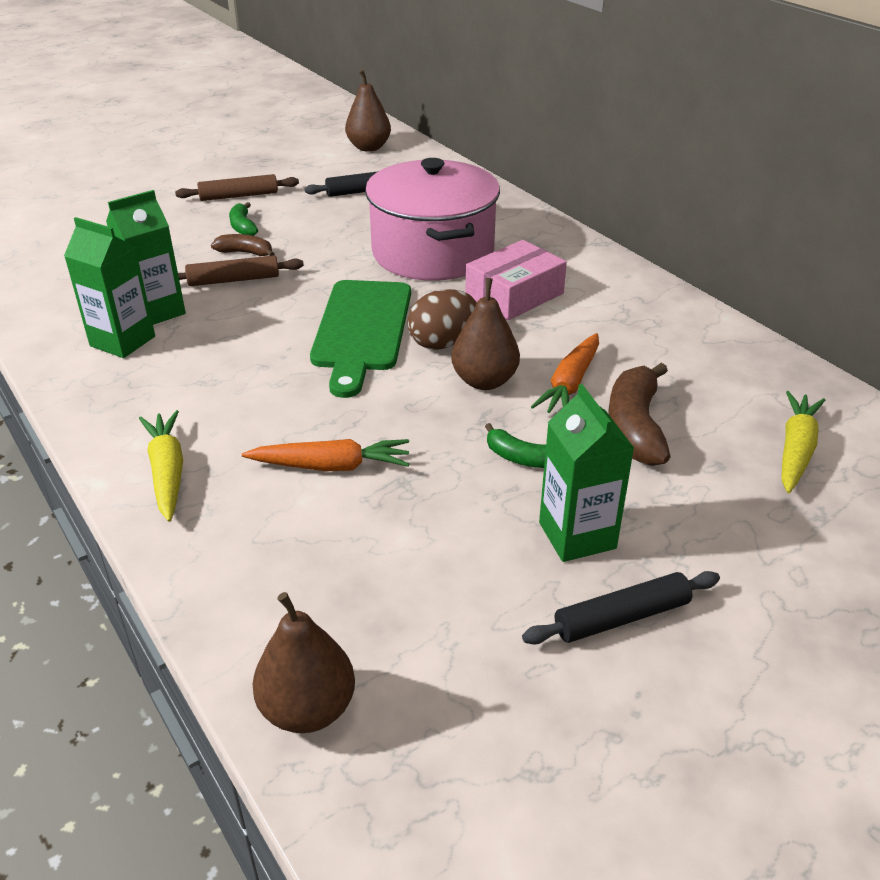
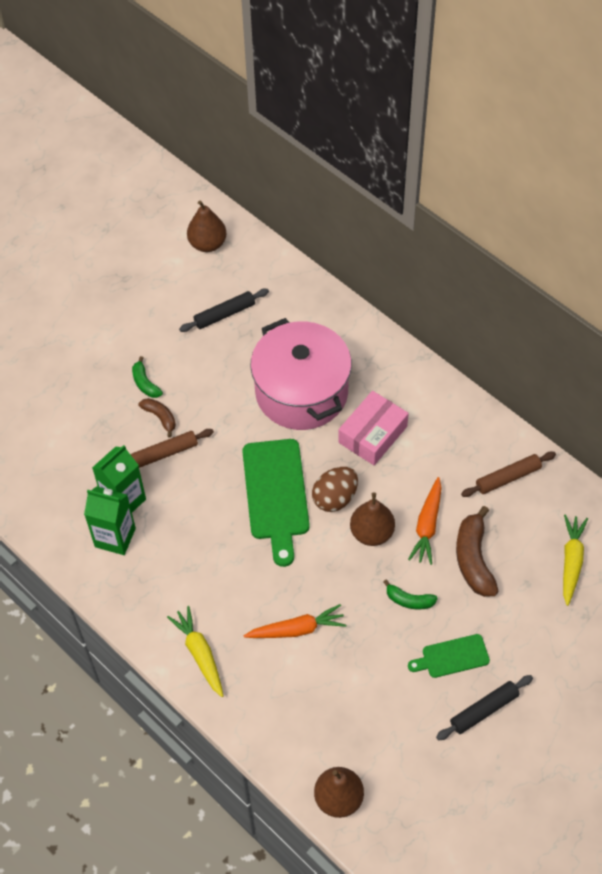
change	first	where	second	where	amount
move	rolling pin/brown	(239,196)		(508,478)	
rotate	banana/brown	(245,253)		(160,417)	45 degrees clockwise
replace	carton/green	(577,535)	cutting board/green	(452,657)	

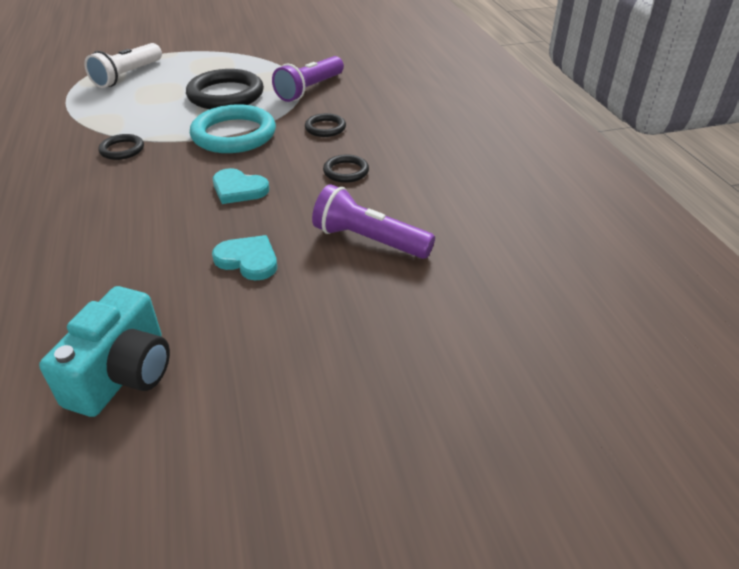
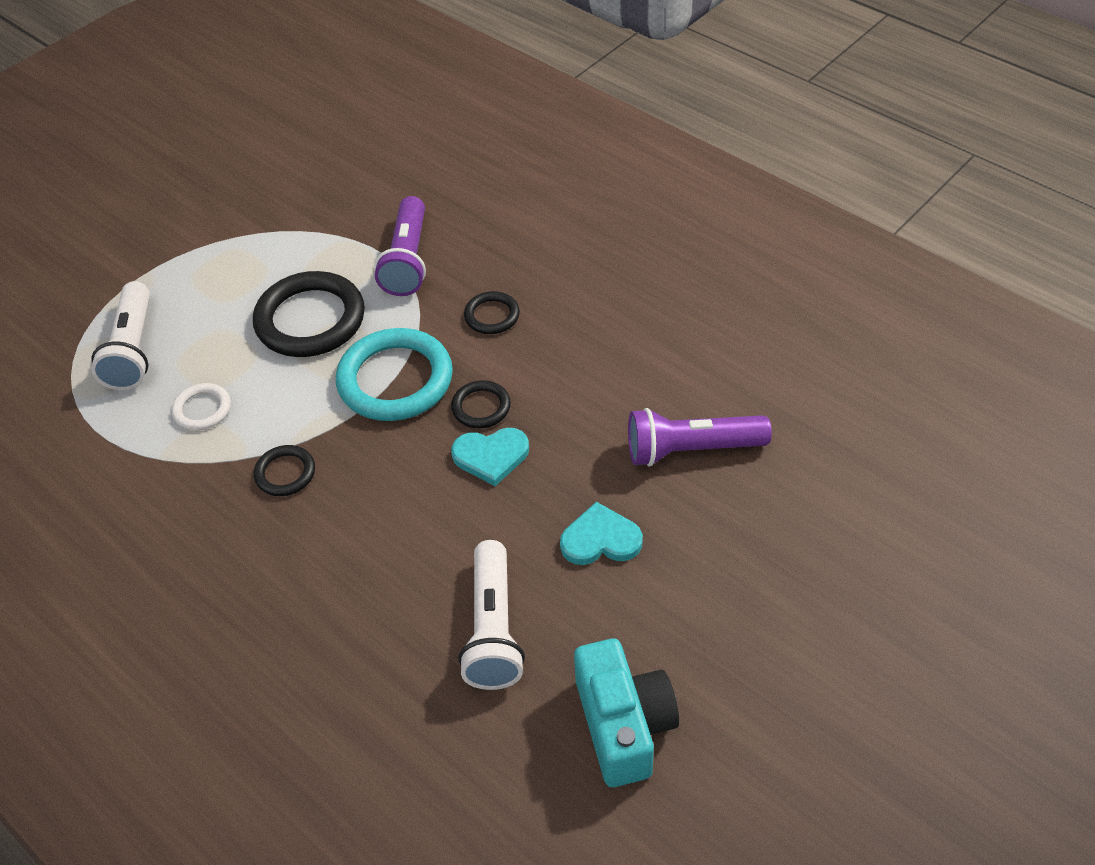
change	first	where	second	where	amount
move	ring/black	(346,171)		(481,407)	
insert			ring/white	(202,409)	
insert			flashlight/white	(493,629)	

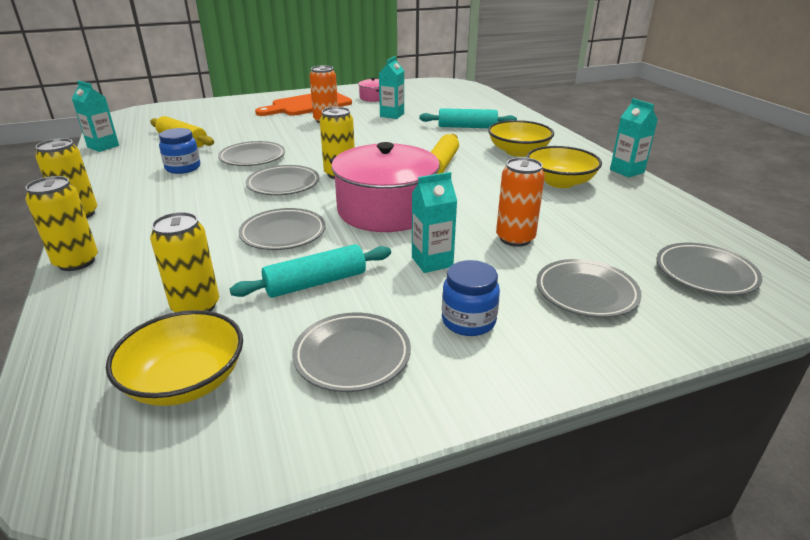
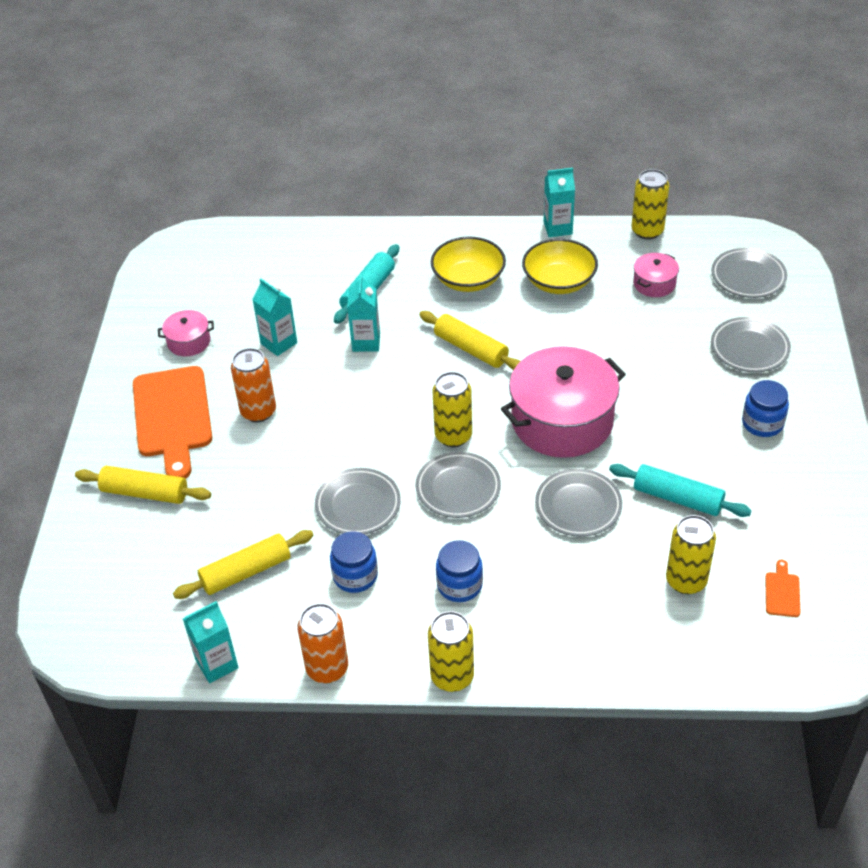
change	first	where	second	where	amount
move	can/yellow	(76,262)		(647,231)	
replace	bowl/yellow	(185,381)	cutting board/orange	(782,592)	
rotate	rolling pin/turquoise	(316,283)		(677,498)	60 degrees counterclockwise
delete	plate/grey	(352,356)			
move	carton/turquoise	(432,262)		(366,342)	
move	can/orange	(515,238)		(327,668)	
insert			rolling pin/yellow	(145,493)	
insert			jar/blue	(459,585)	
insert			pot/pink	(654,283)	

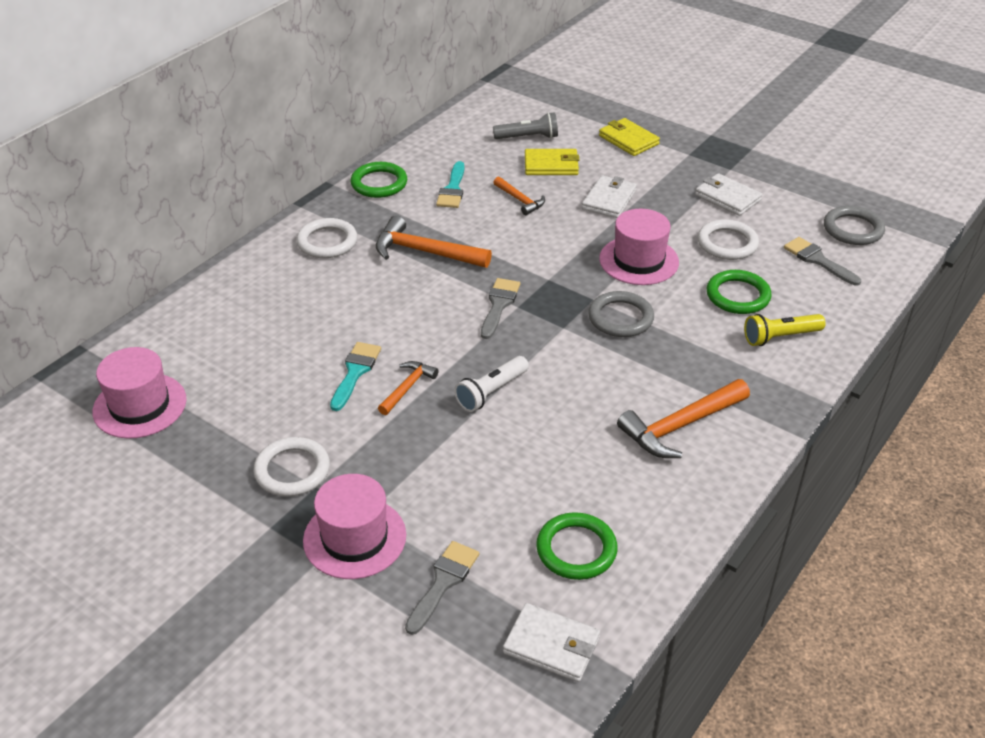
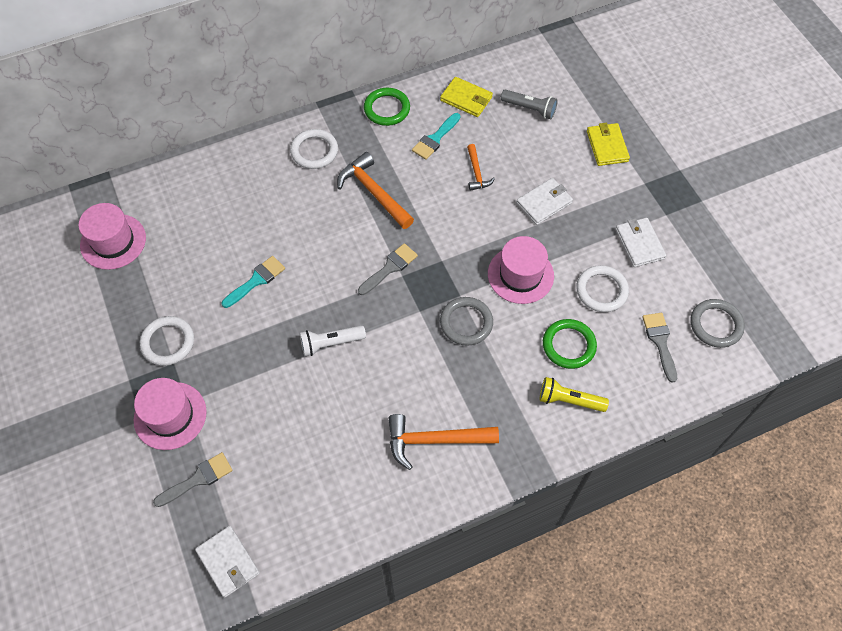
change	first	where	second	where	amount
delete	hammer/orange	(407,387)			
move	wallet/yellow	(551,165)		(466,99)	
delete	ring/green	(576,549)			

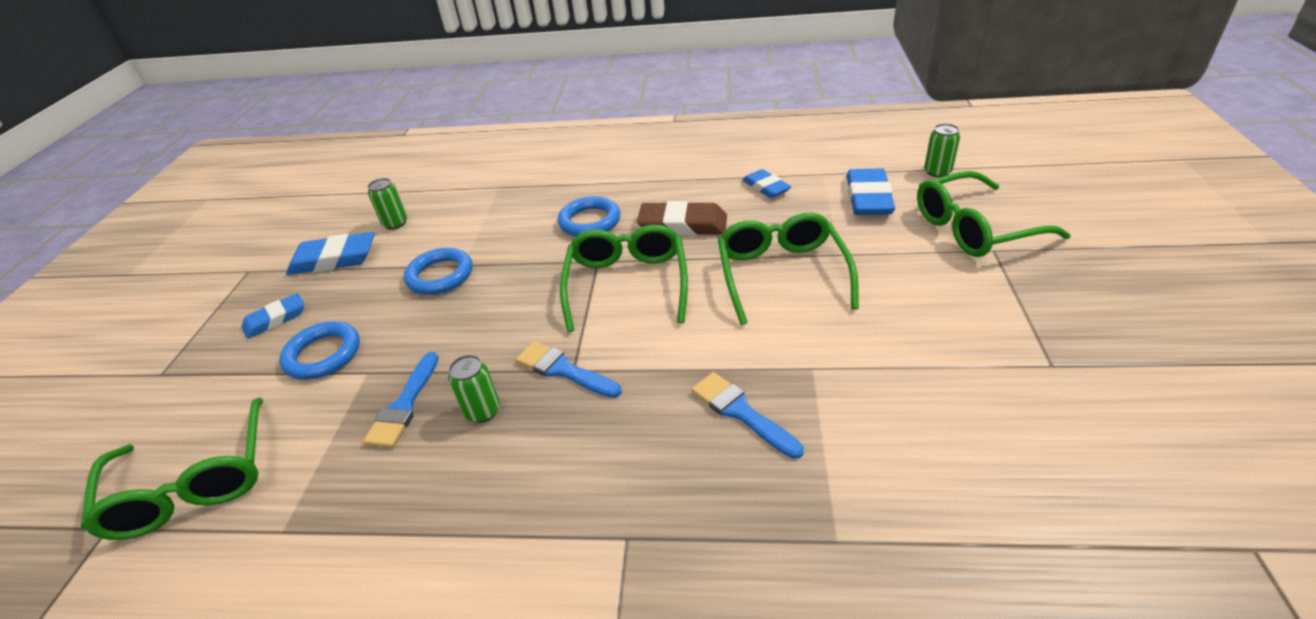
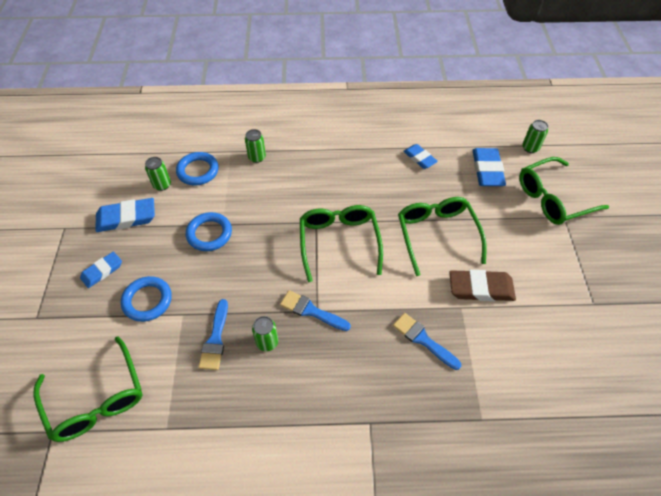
change	first	where	second	where	amount
move	ring/blue	(590,221)		(198,171)	
move	eraser/brown	(682,225)		(481,288)	
insert			can/green	(257,157)	

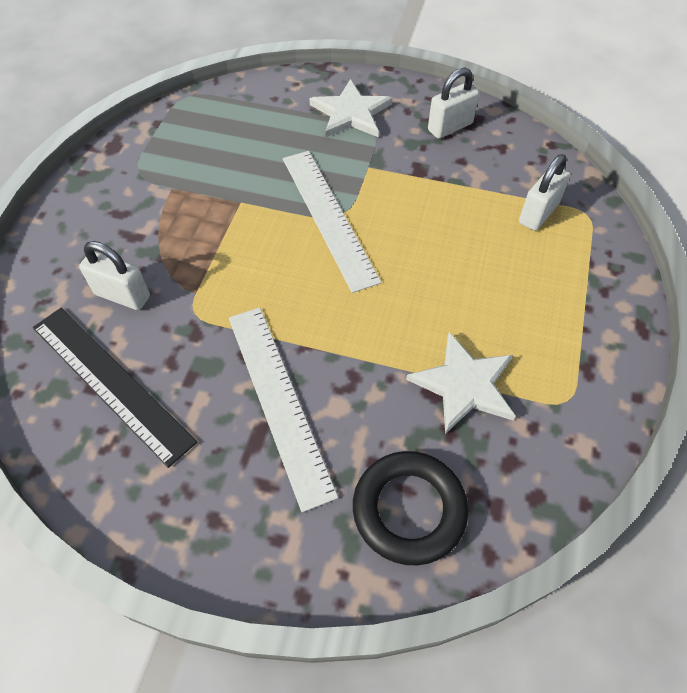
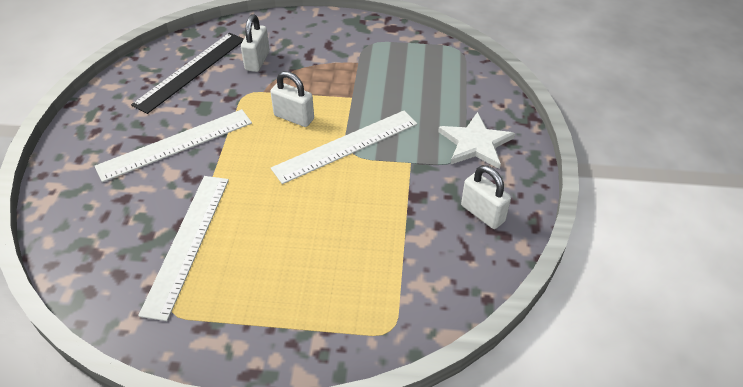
change	first	where	second	where	amount
delete	ring/black	(409,509)			
replace	star/white	(464,385)	ruler/white	(187,242)	
move	padlock/white	(538,213)		(294,117)	

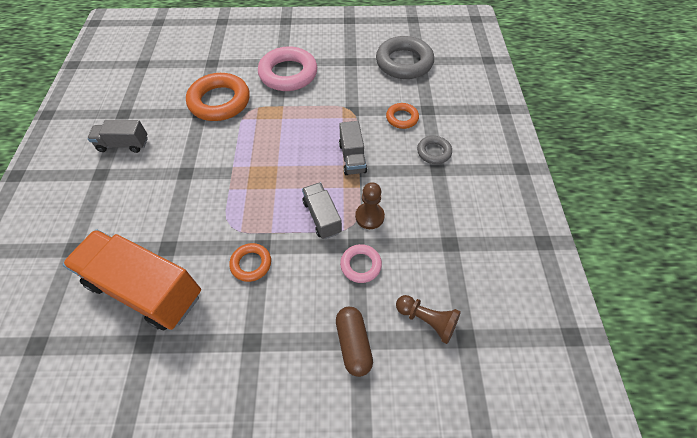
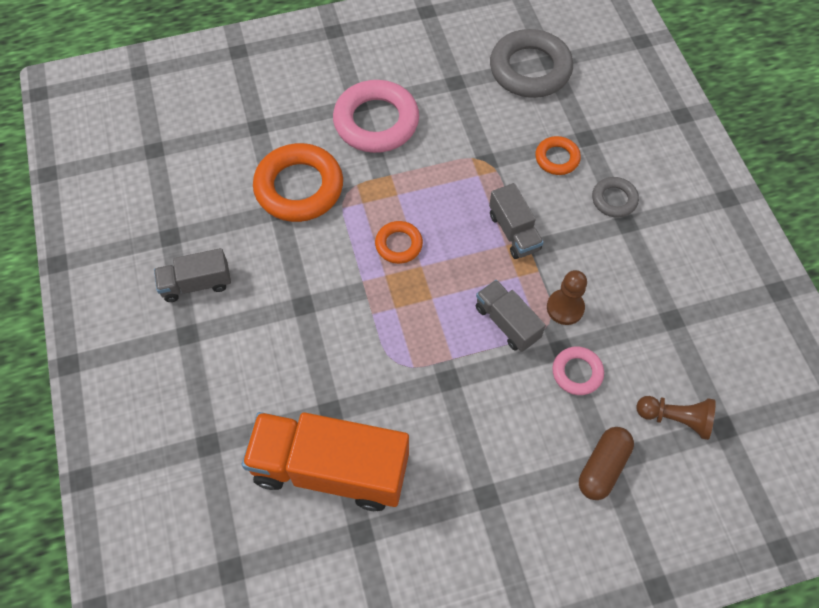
change	first	where	second	where	amount
move	ring/orange	(251,264)		(398,245)	
rotate	capsule/brown	(353,344)		(603,467)	60 degrees clockwise

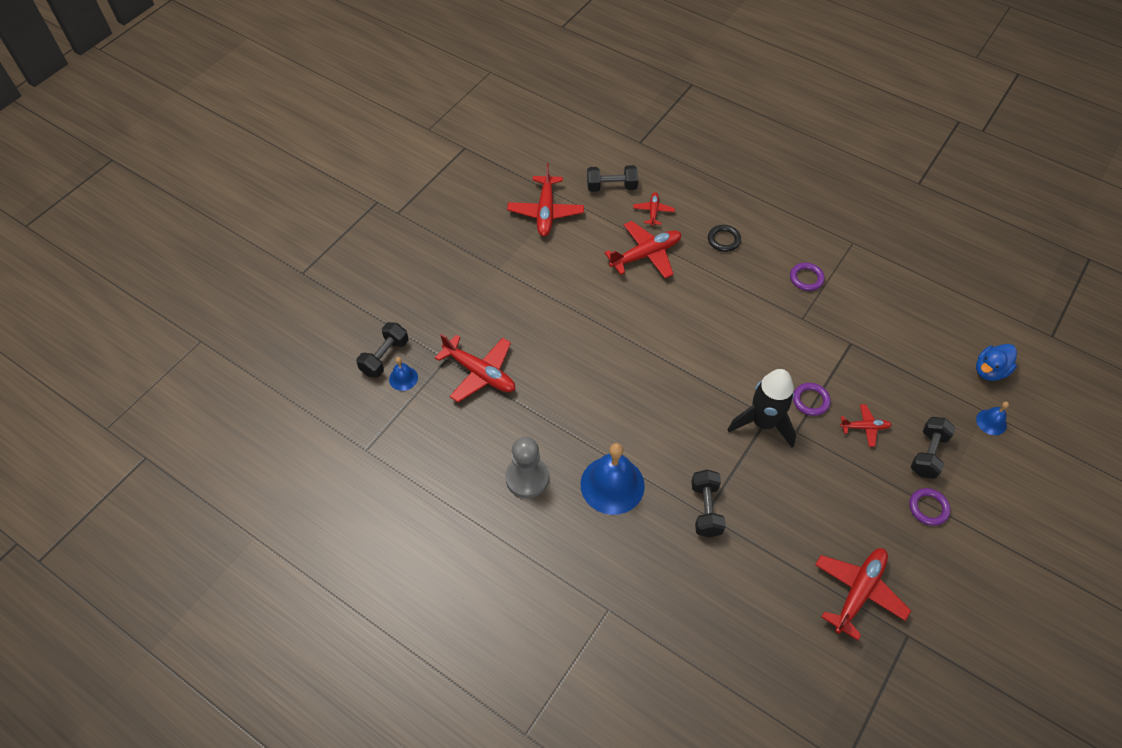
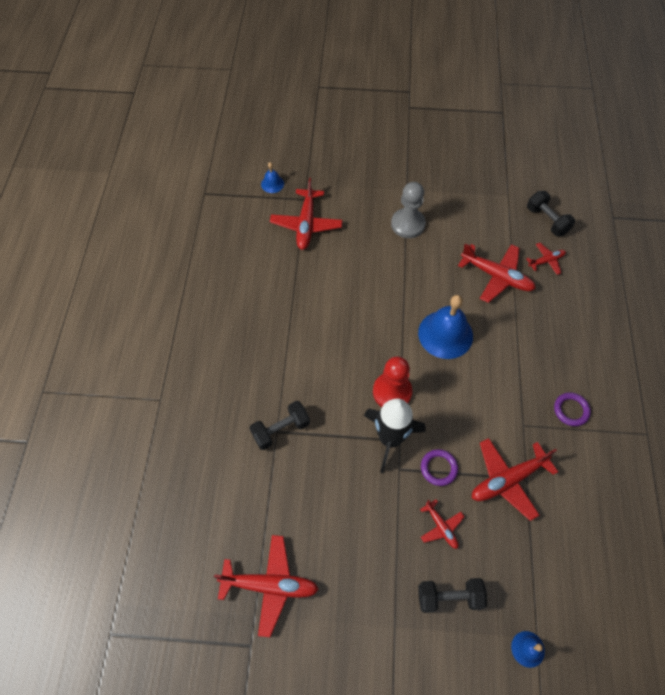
change	first	where	second	where	amount
delete	dumbbell/black	(385,357)			
move	pawn/grey	(527,478)		(408,224)	
move	plane/red	(545,212)		(507,480)	
move	bell/blue	(612,485)		(445,334)	
delete	ring/black	(723,240)			
delete	ring/purple	(928,508)			
delete	duck/blue	(989,371)			
insert			pawn/red	(392,392)	

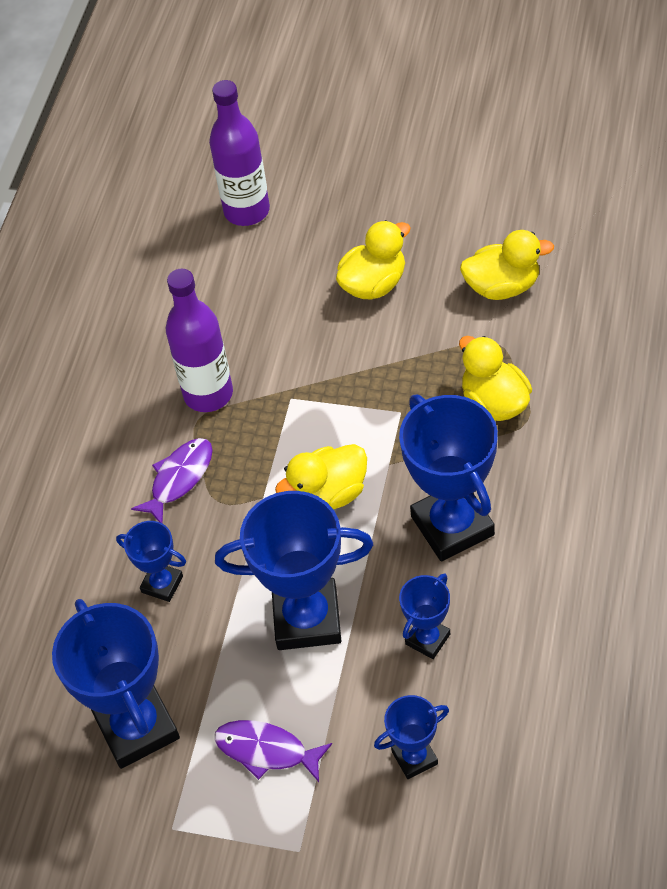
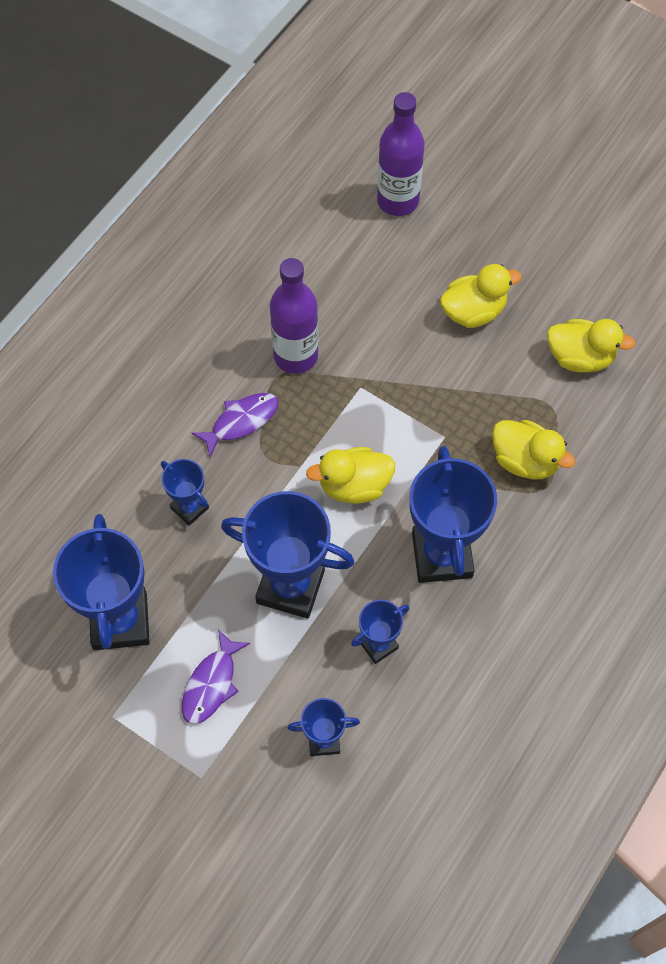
change	first	where	second	where	amount
rotate	fish/purple	(266,750)		(211,684)	105 degrees counterclockwise
rotate	duck/yellow	(494,403)		(525,460)	135 degrees clockwise

